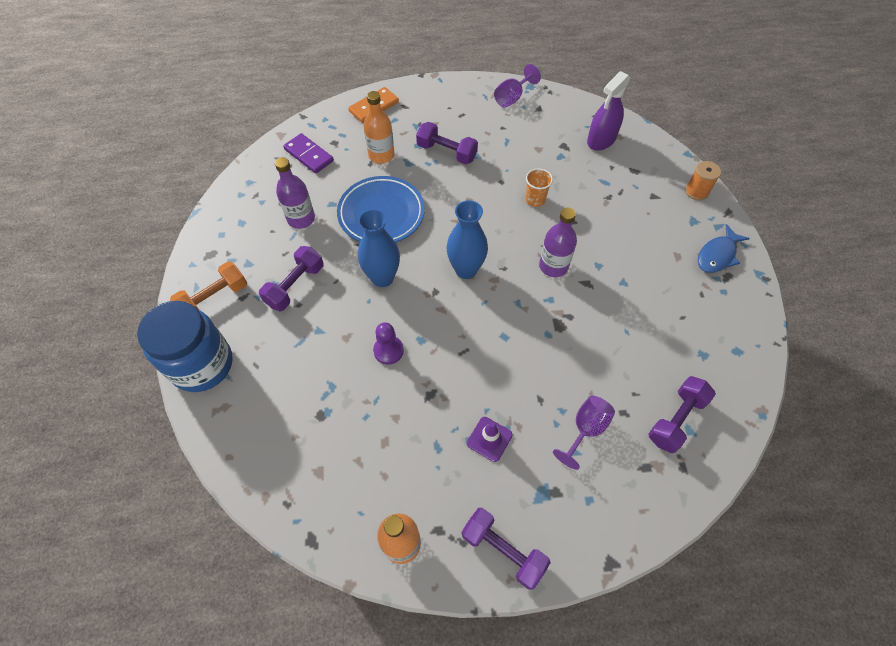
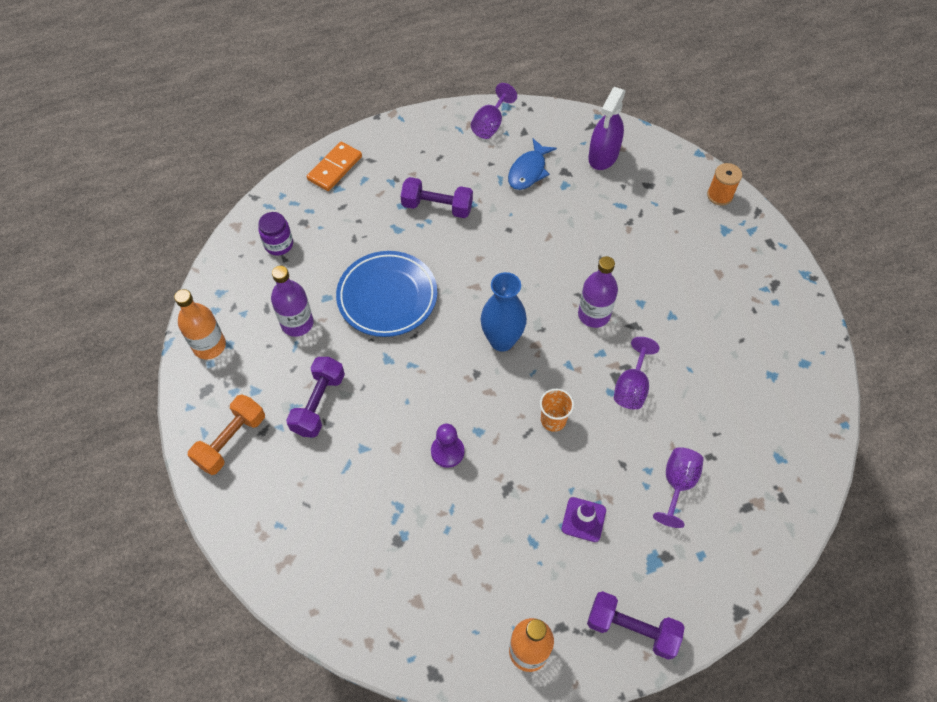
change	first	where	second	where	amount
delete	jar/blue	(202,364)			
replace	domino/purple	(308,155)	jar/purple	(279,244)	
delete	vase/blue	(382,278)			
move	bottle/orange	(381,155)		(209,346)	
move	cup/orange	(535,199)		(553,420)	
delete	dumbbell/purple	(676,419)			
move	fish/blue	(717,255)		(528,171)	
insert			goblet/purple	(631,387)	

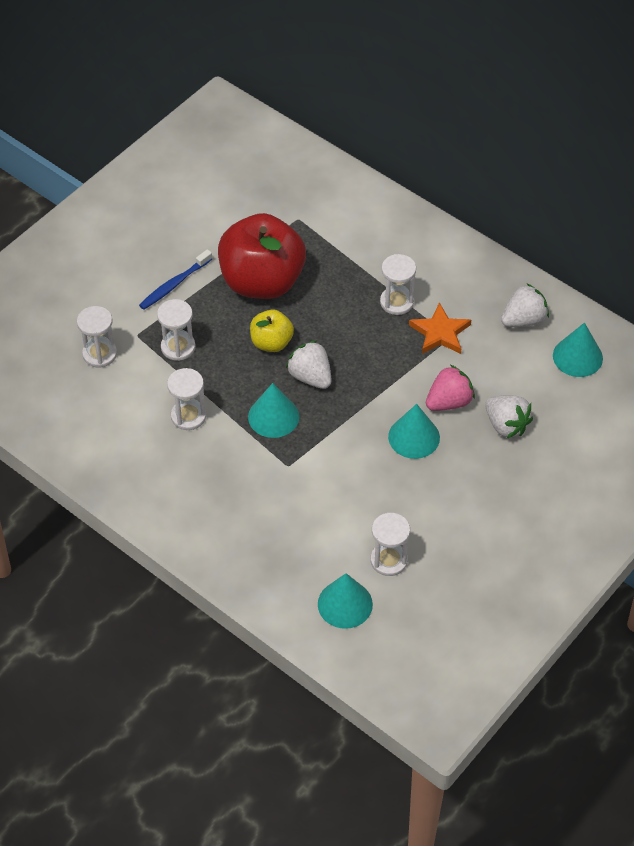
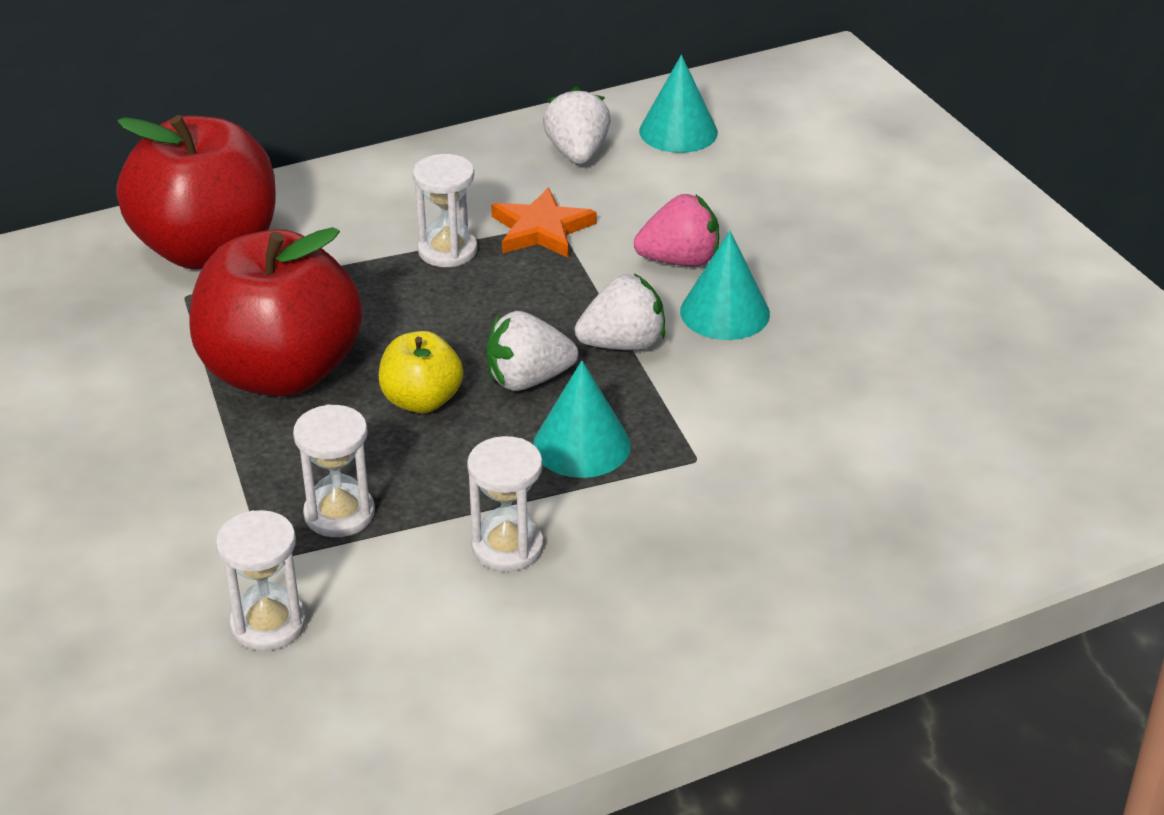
change	first	where	second	where	amount
delete	toothbrush/blue	(174,284)			
delete	cone/turquoise	(345,604)			
delete	hourglass/white	(389,560)			
rotate	strawberry/pink	(449,402)		(680,260)	90 degrees clockwise
move	strawberry/white	(506,425)		(623,344)	
insert			apple/red	(208,249)	

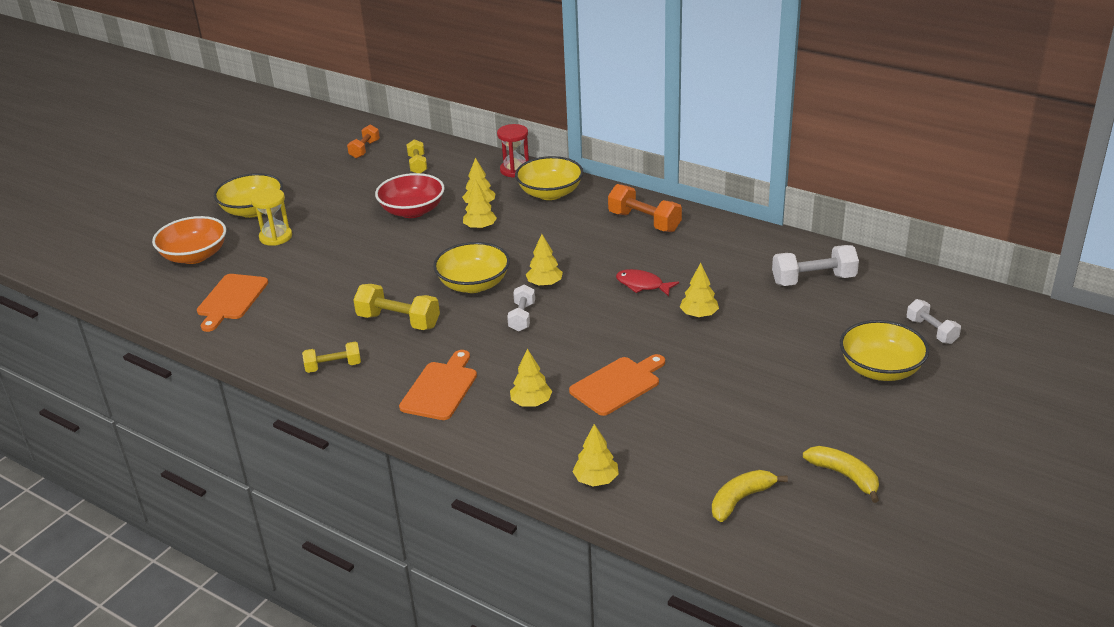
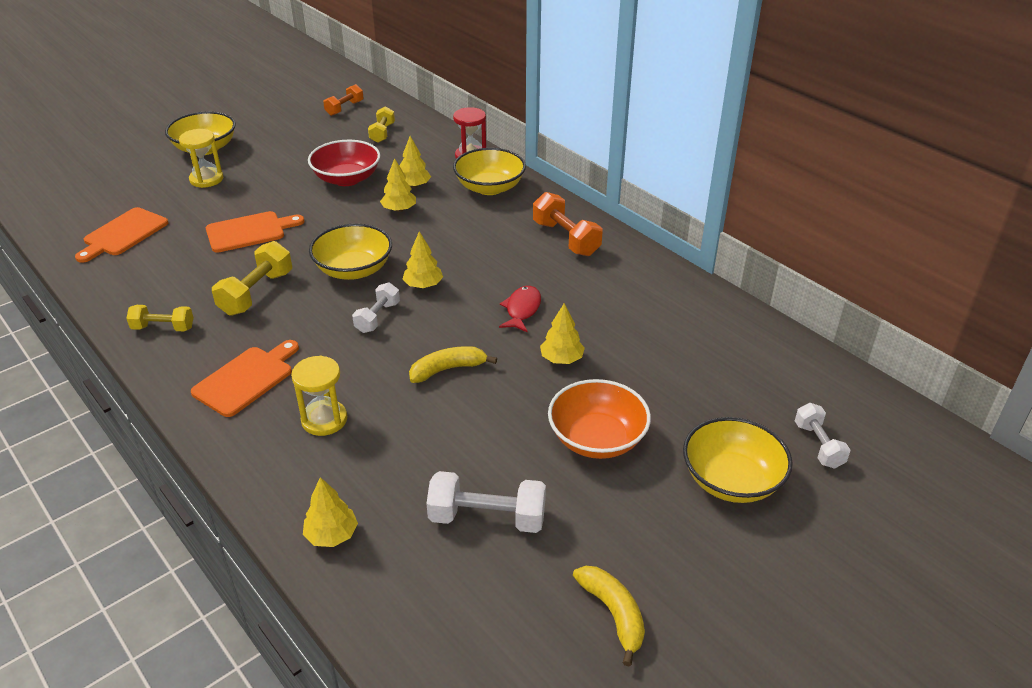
change	first	where	second	where	amount
move	bowl/orange	(195,256)		(597,439)	
rotate	dumbbell/yellow	(398,321)		(256,293)	75 degrees clockwise
replace	tree/yellow	(531,402)	hourglass/yellow	(324,420)	
move	cutting board/orange	(617,385)		(249,232)	
rotate	fish/red	(642,285)		(522,310)	60 degrees clockwise
move	banana/yellow	(741,499)		(448,369)	
move	dumbbell/white	(813,280)		(487,518)	

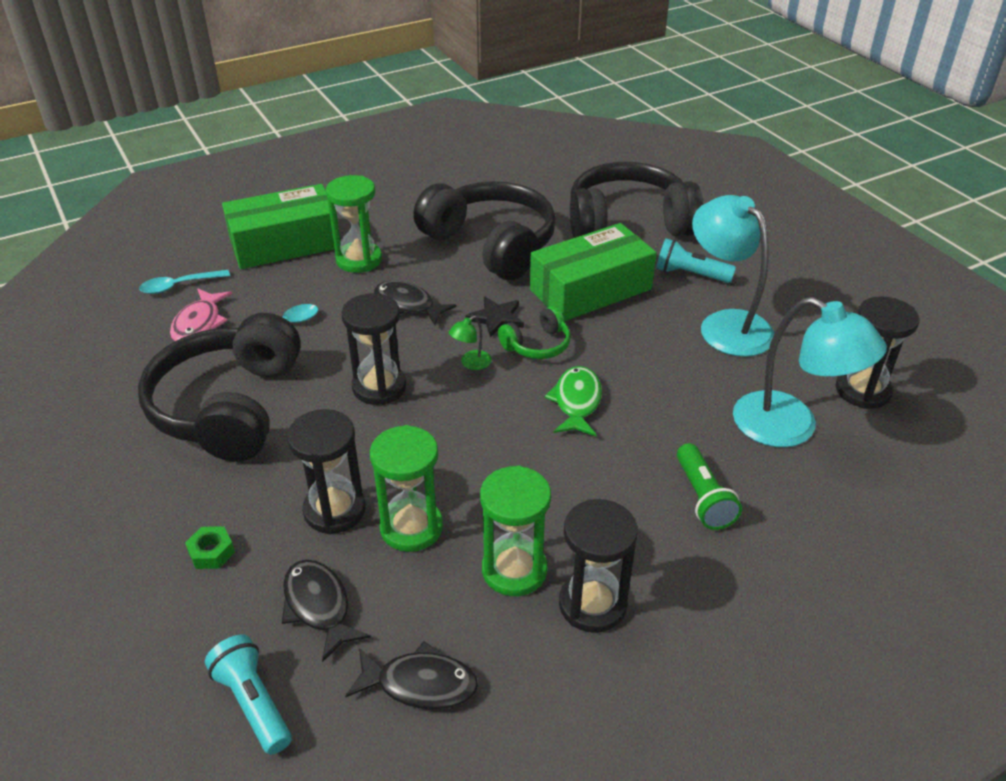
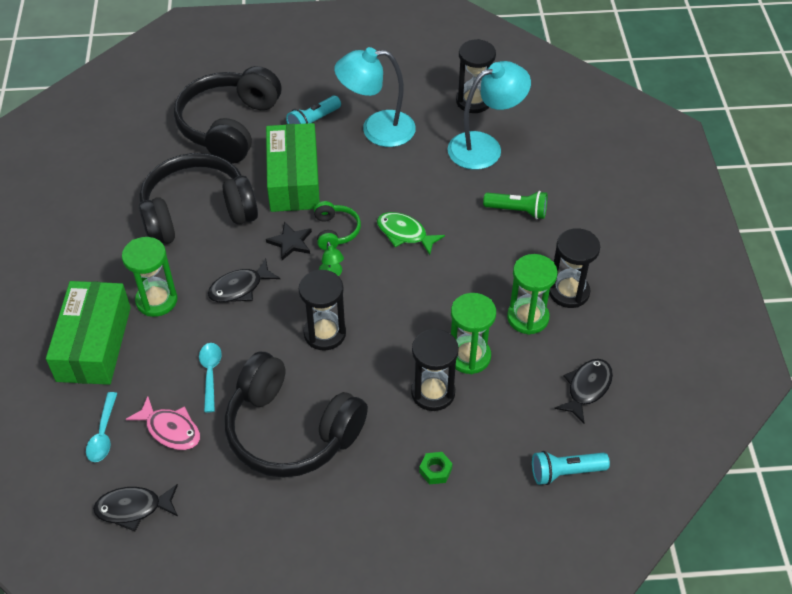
change	first	where	second	where	amount
move	fish/black	(319,606)		(133,508)	

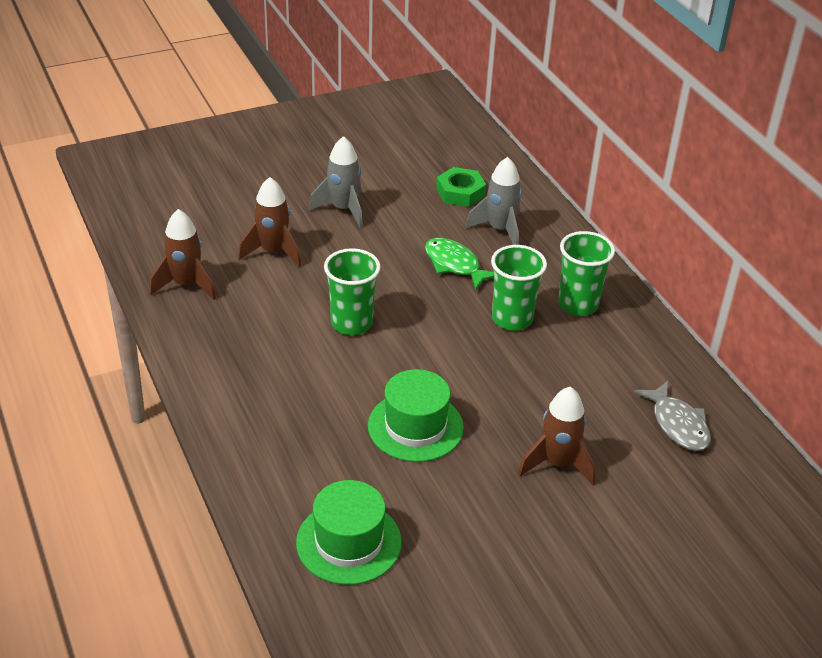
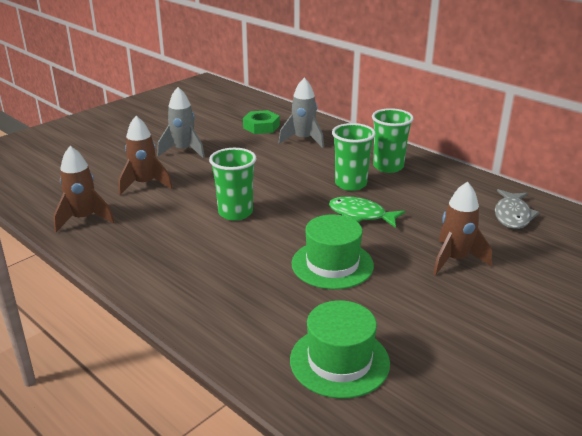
change	first	where	second	where	amount
move	fish/green	(454,265)		(361,215)	
rotate	fish/grey	(678,424)		(512,215)	60 degrees clockwise

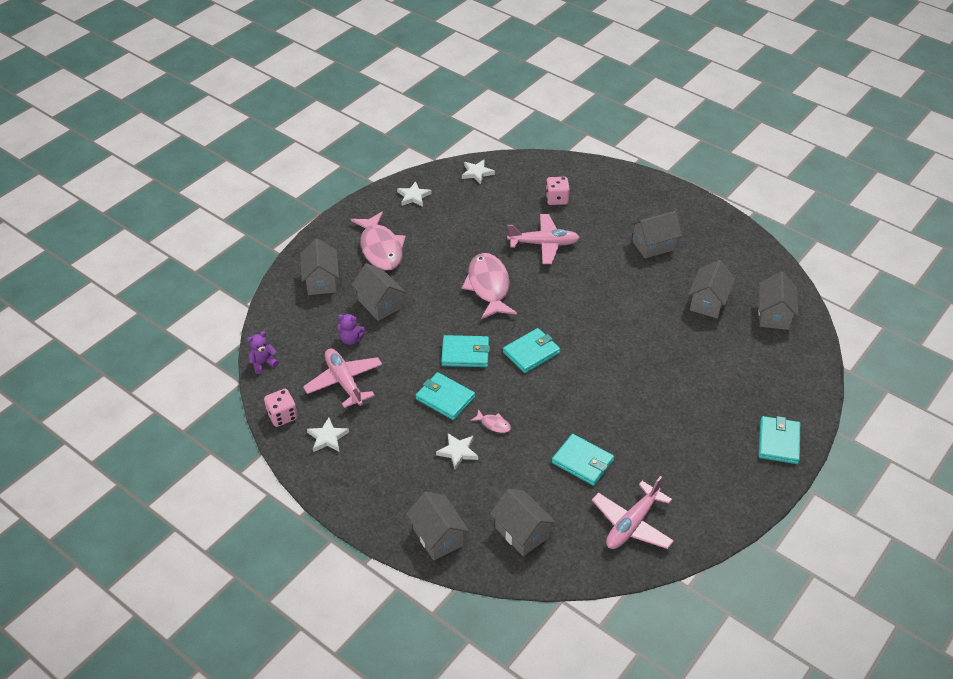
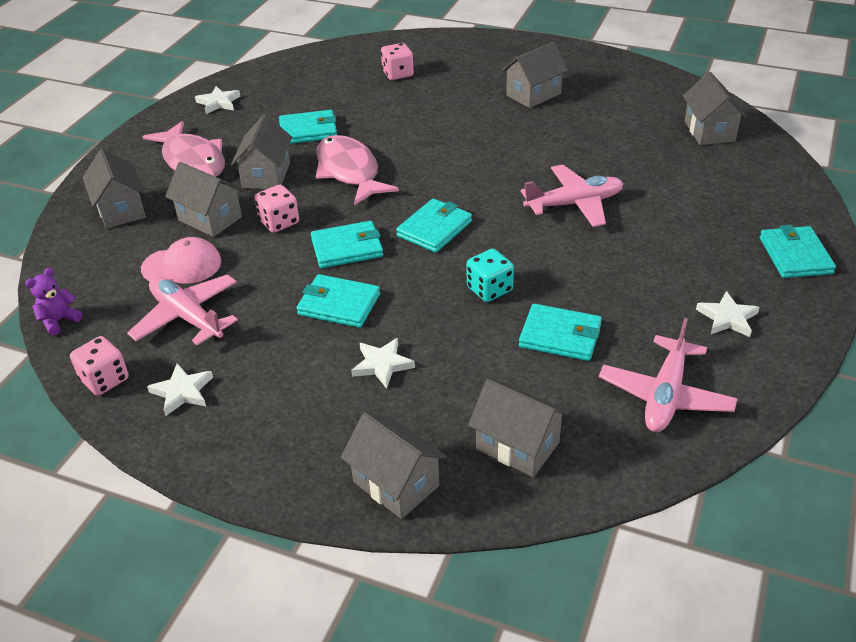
change	first	where	second	where	amount
replace	teddy bear/purple	(351,339)	cap/pink	(182,265)	
move	star/white	(477,173)		(727,318)	
delete	fish/pink	(493,424)			
move	plane/pink	(543,244)		(574,204)	
move	house/grey	(708,302)		(266,175)	
insert			dice/pink	(279,222)	
insert			wallet/turquoise	(308,130)	
insert			dice/turquoise	(489,289)	

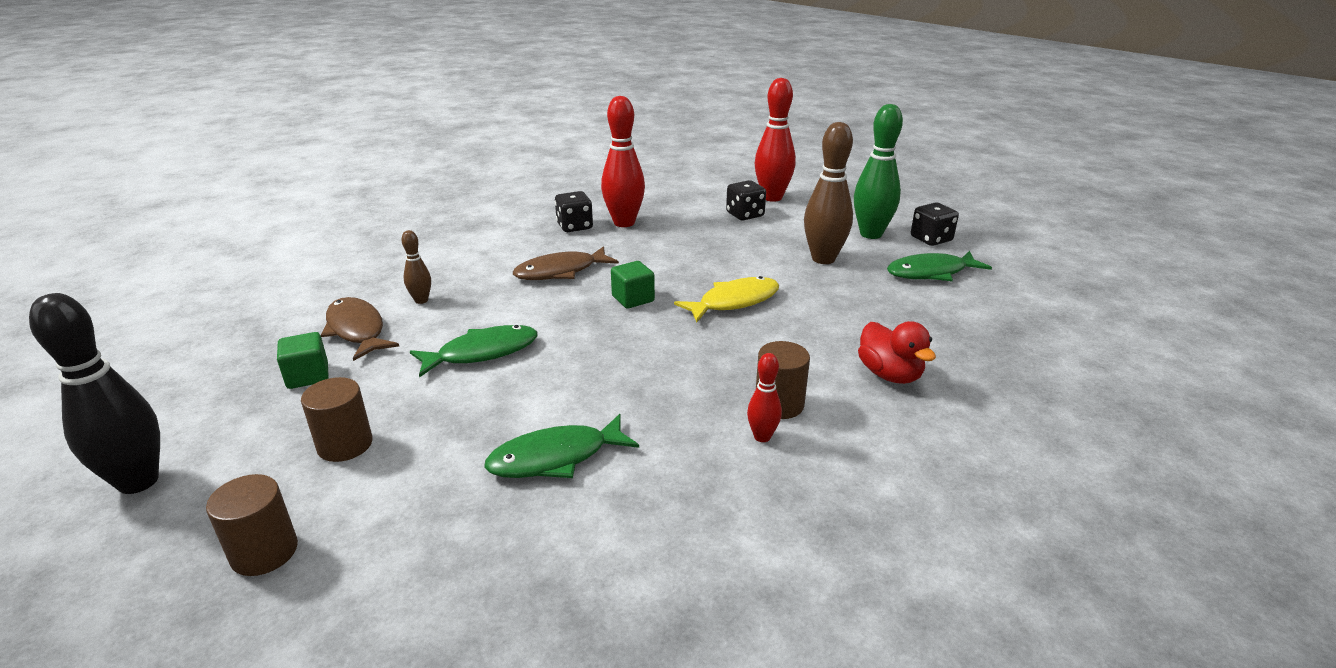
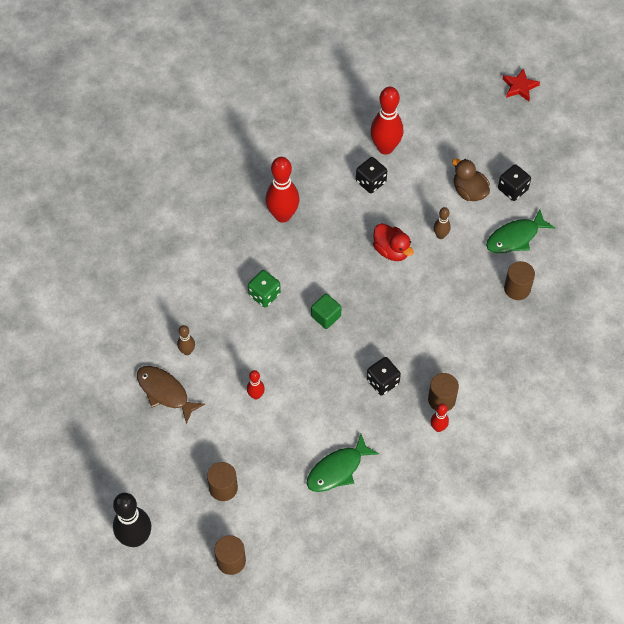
change	first	where	second	where	amount
delete	cube/green	(308,376)			
replace	fish/green	(482,353)	bowling pin/red	(256,395)	
replace	fish/brown	(561,271)	dice/green	(264,295)	
move	dice/black	(574,226)		(382,381)	
delete	fish/yellow	(734,302)			
resize	bowling pin/brown	(823,259)		(440,235)	x0.50
replace	bowling pin/green	(871,234)	duck/brown	(469,191)	
move	duck/red	(889,374)		(391,250)	
insert			star/red	(519,87)	
insert			cylinder/brown	(517,288)	

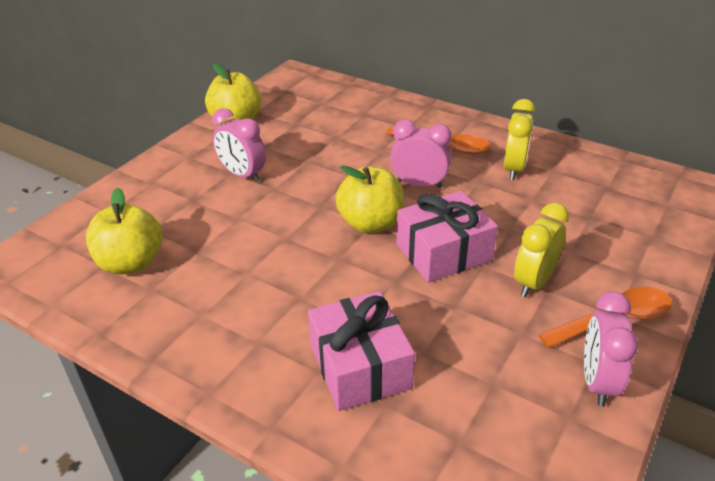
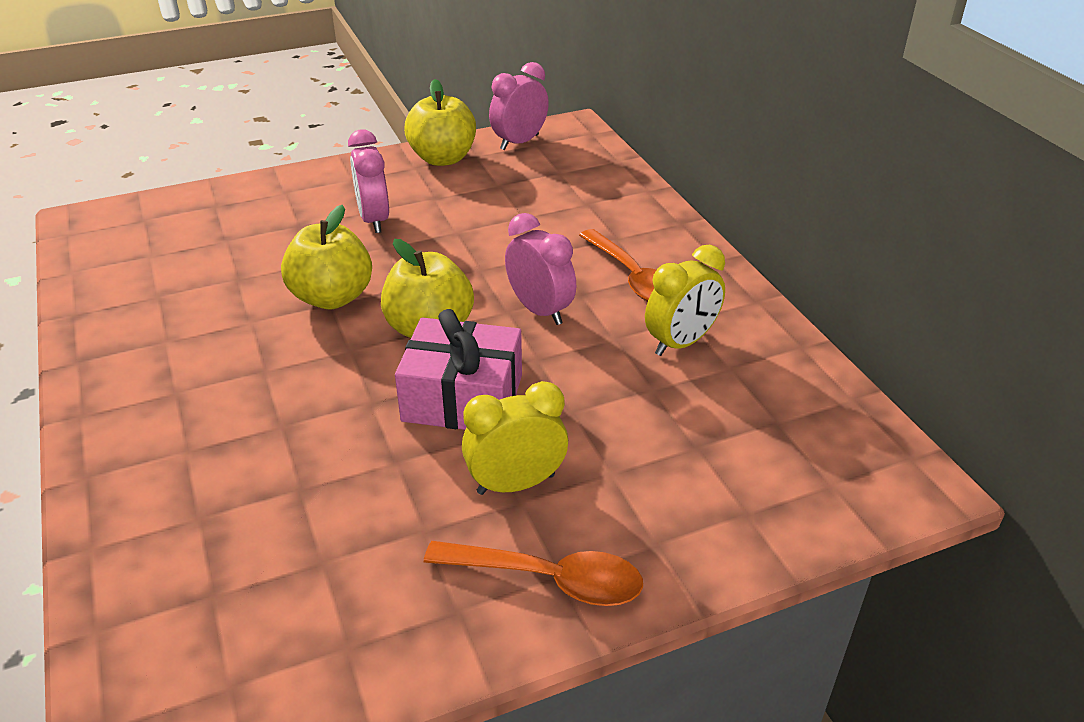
change	first	where	second	where	amount
move	apple/yellow	(131,263)		(332,297)	
delete	gift/pink	(360,366)			
move	clock/pink	(597,382)		(519,142)	

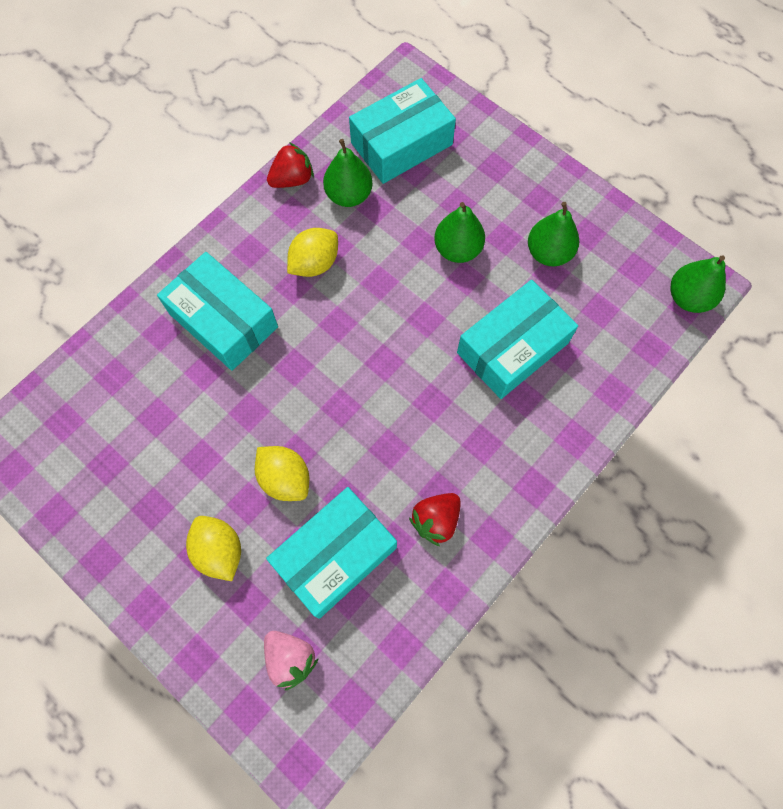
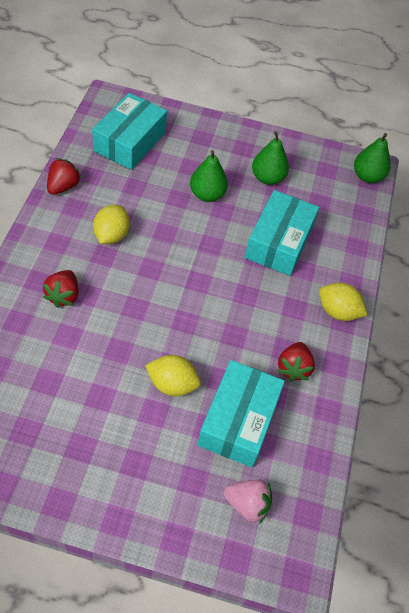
change	first	where	second	where	amount
replace	box/turquoise	(223,320)	strawberry/red	(63,296)	
move	lemon/yellow	(219,551)		(337,311)	
delete	pear/green	(349,195)			

